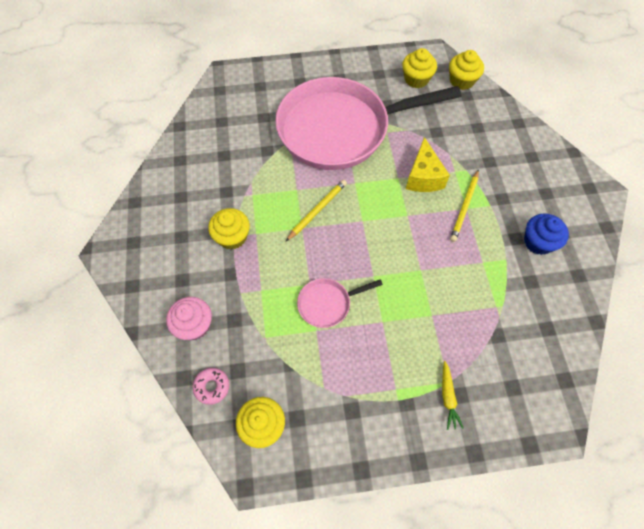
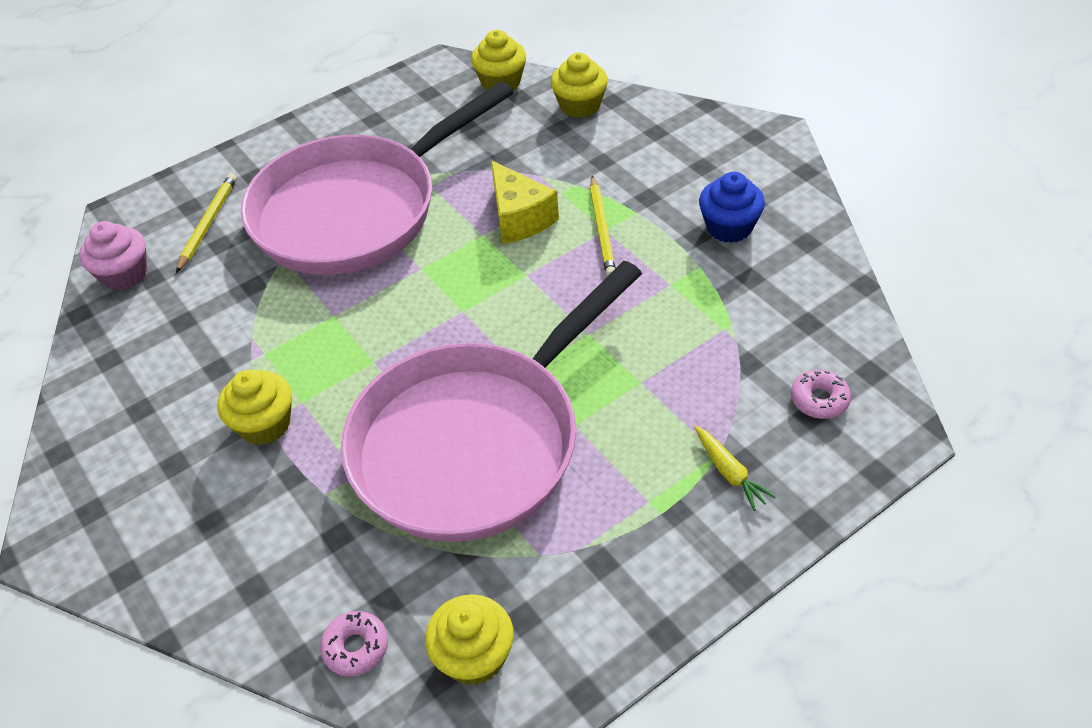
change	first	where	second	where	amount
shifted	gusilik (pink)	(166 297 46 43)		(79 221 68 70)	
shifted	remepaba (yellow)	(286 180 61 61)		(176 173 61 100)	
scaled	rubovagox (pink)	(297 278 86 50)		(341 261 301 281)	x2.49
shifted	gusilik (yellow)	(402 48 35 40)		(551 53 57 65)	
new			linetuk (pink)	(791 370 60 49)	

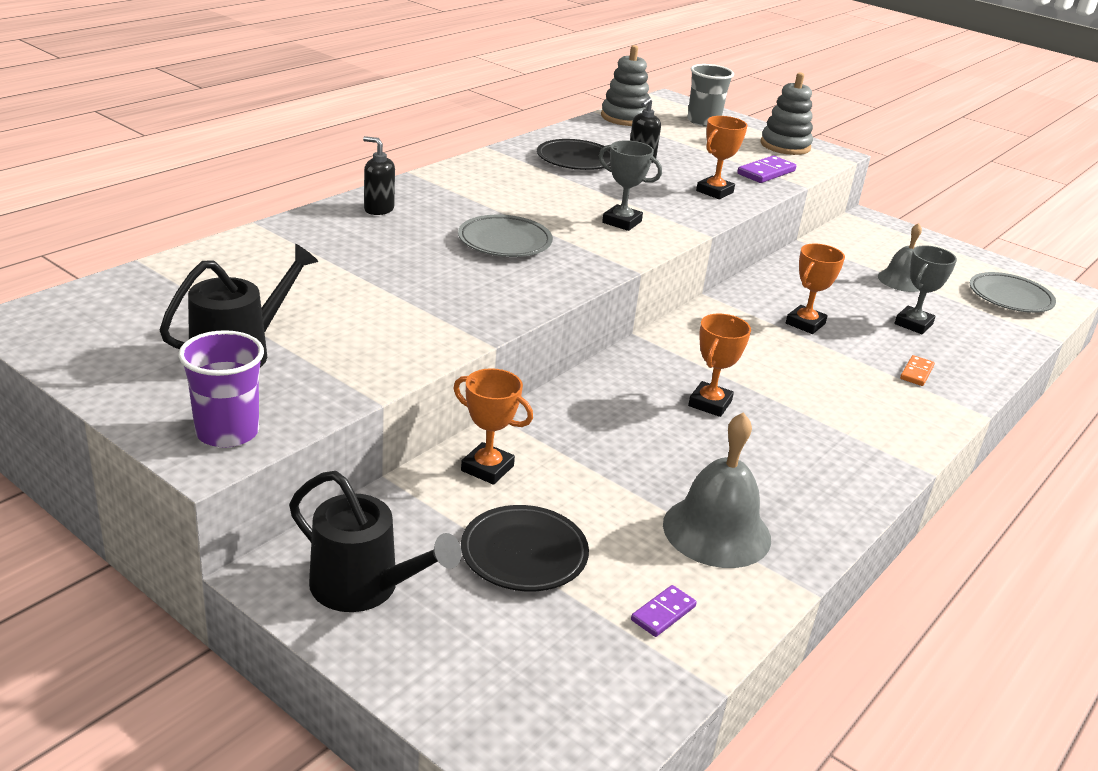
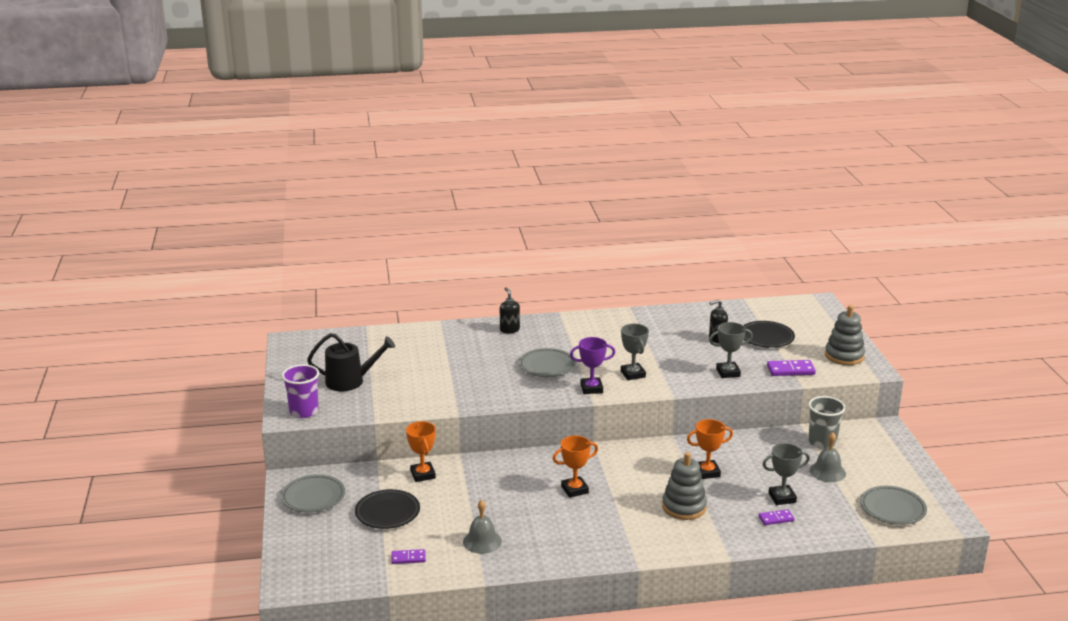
change	first	where	second	where	amount
swapped	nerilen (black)	(289 471 173 141)	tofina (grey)	(281 474 64 39)	
shifted	tofina (black)	(537 139 74 31)		(743 321 52 27)	
shifted	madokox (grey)	(601 45 49 81)		(662 452 45 68)	
scaled	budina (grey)	(663 412 108 156)		(463 499 39 55)	x0.65
shifted	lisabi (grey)	(687 64 47 63)		(808 396 37 53)	
repainted	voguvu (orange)	(696 116 52 83)	voguvu (grey)	(709 322 44 56)	
gone	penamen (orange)	(900 355 35 31)			
new			voguvu (purple)	(570 337 45 57)	
new			penamen (purple)	(759 509 35 16)	

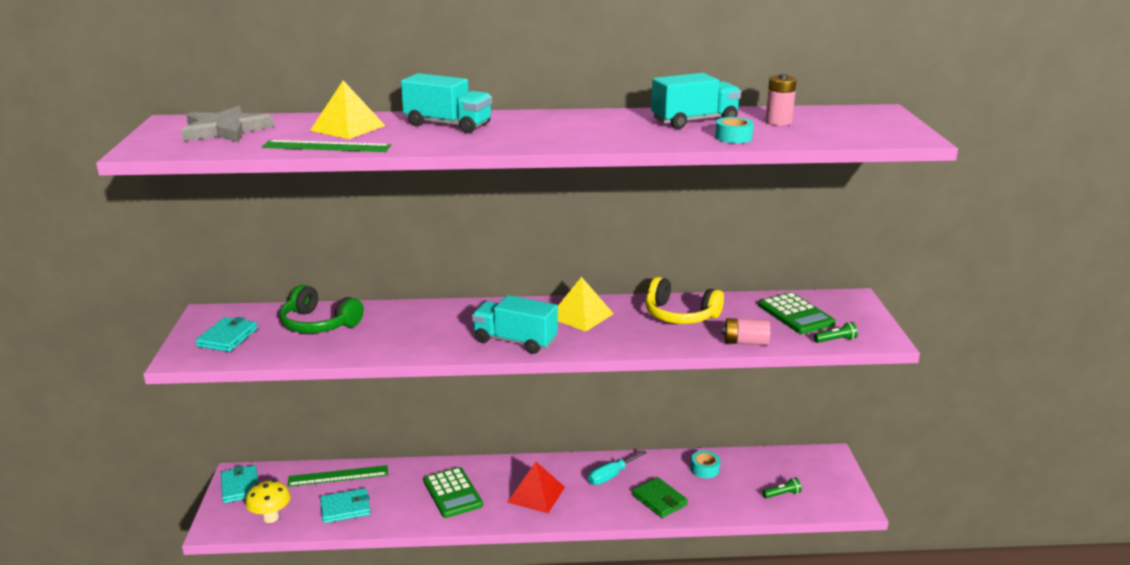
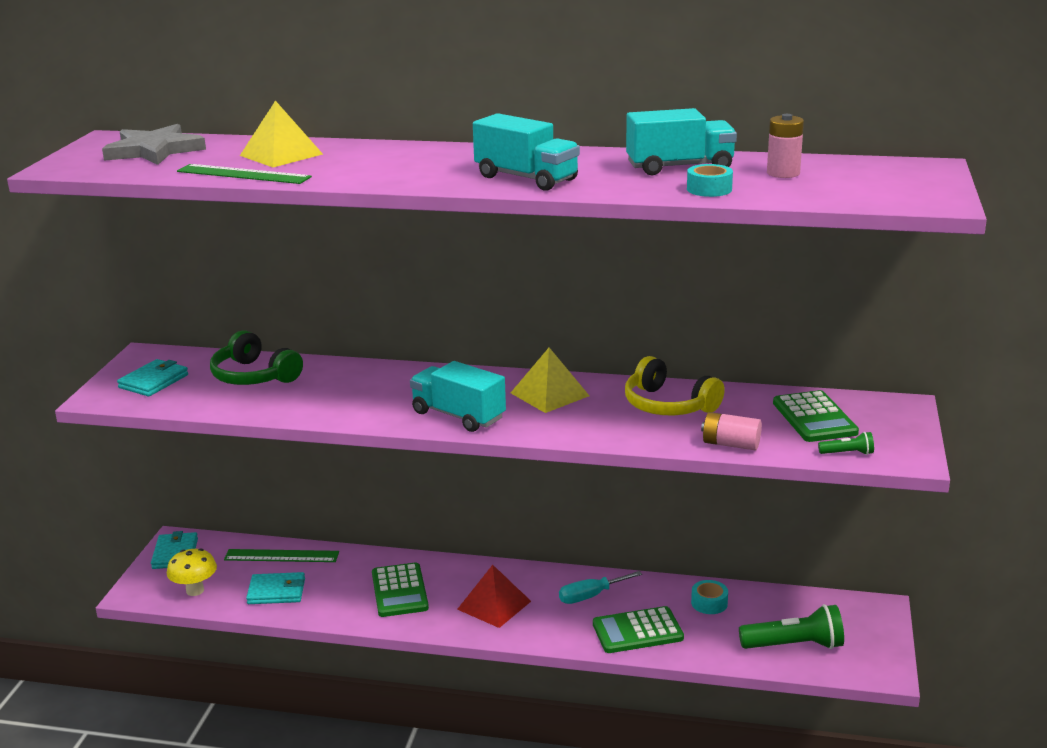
change	first	where	second	where	amount
shifted	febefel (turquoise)	(401 73 91 60)		(473 113 107 78)	
swapped	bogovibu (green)	(632 477 56 41)	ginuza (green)	(593 606 91 47)	
scaled	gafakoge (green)	(763 477 39 21)		(739 604 105 45)	x2.11

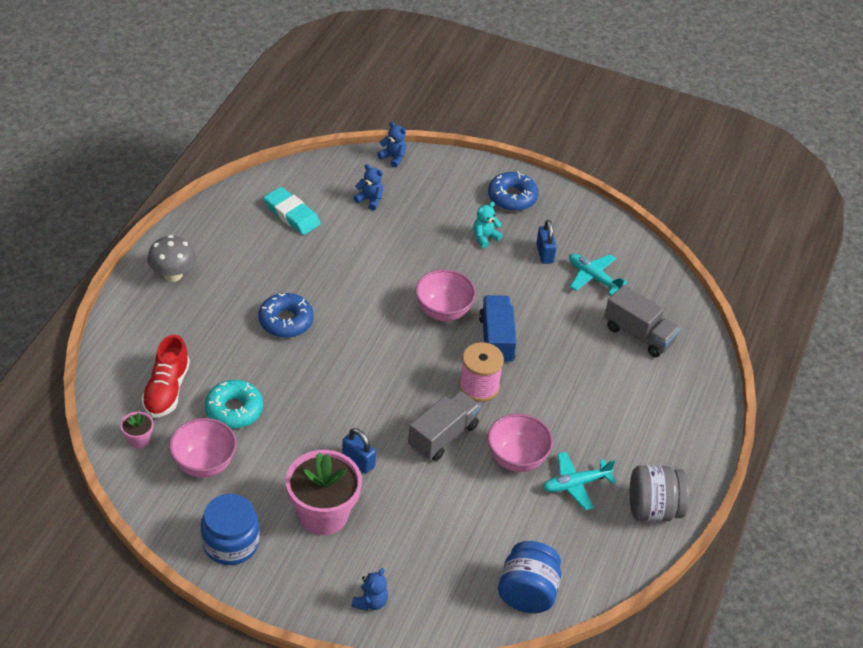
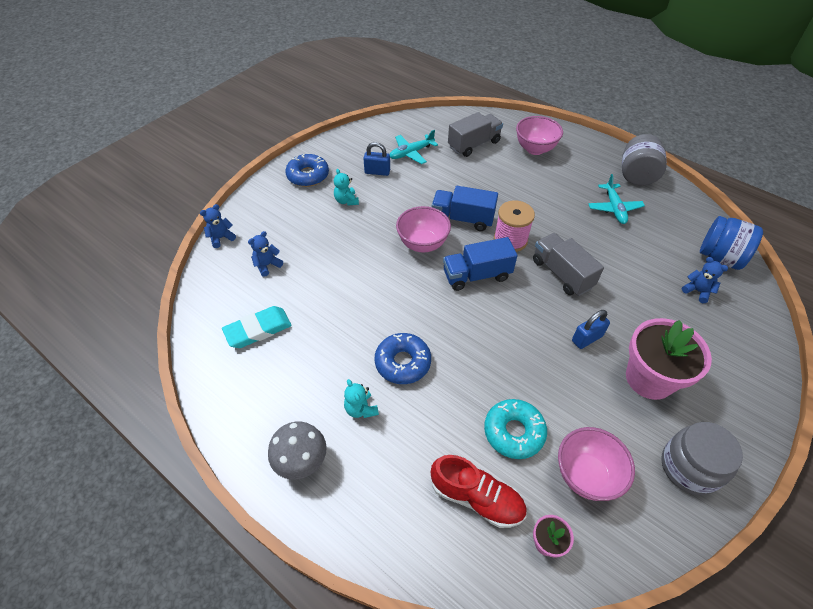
change	first	where	second	where	amount
repainted	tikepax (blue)	(201 494 59 71)	tikepax (grey)	(662 422 81 73)	
shifted	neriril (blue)	(352 568 36 43)		(682 257 46 46)	
shifted	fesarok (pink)	(488 414 65 58)		(516 116 47 39)	
new			neriril (turquoise)	(344 379 35 39)	
new			febefel (blue)	(443 237 74 54)	

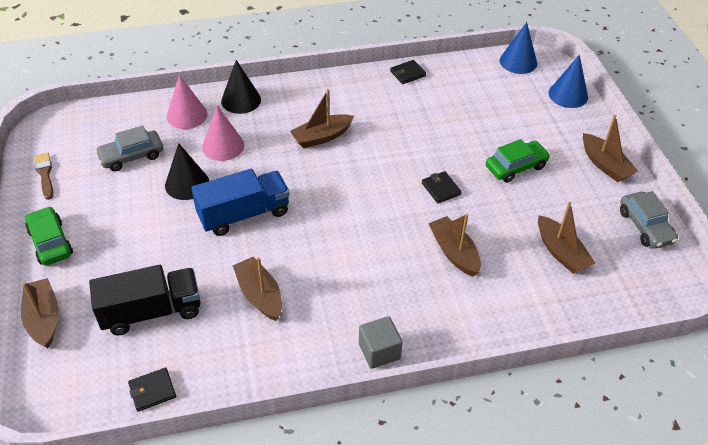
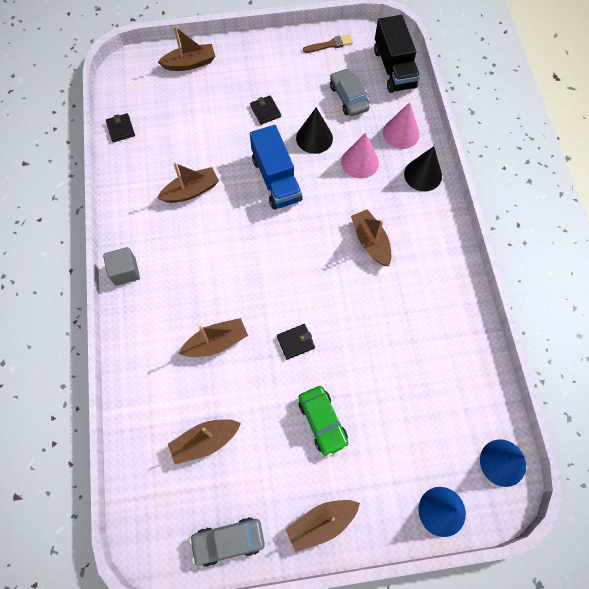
change	first	where	second	where	amount
gone	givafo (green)	(25 206 48 60)			
shifted	febefel (black)	(89 265 111 70)		(374 15 46 78)	
shifted	bogovibu (black)	(390 60 36 24)		(250 95 31 30)	

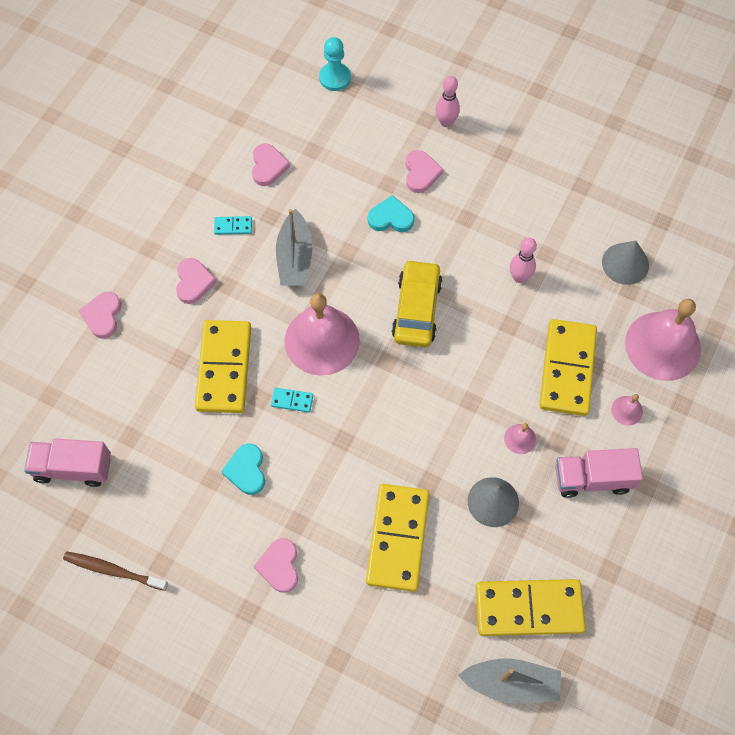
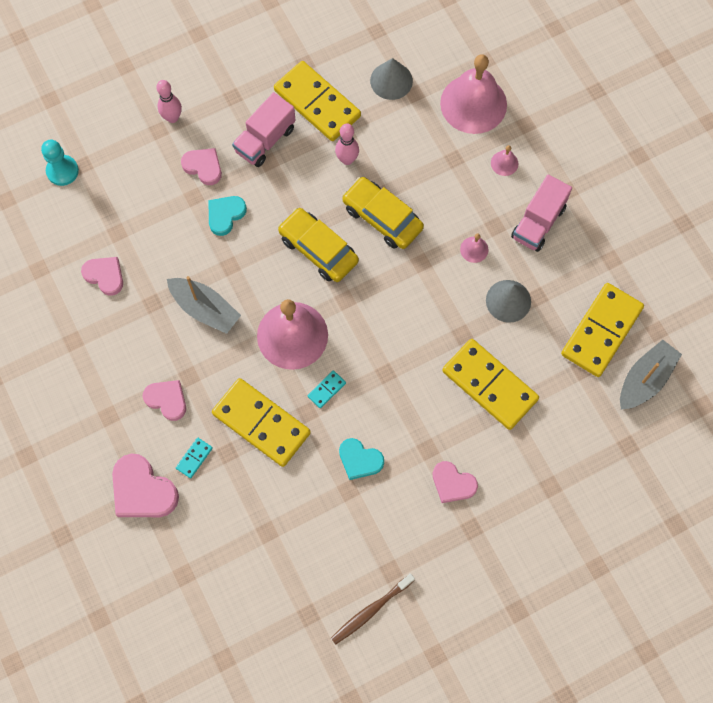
change	first	where	second	where	amount
shifted	febefel (pink)	(24 438 87 49)		(232 92 64 75)	
scaled	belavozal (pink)	(78 292 43 47)		(112 454 67 63)	x1.54
shifted	penamen (turquoise)	(214 216 38 19)		(176 438 37 40)	
shifted	penamen (yellow)	(539 319 58 97)		(274 61 87 80)	
new			givafo (yellow)	(342 177 82 72)	

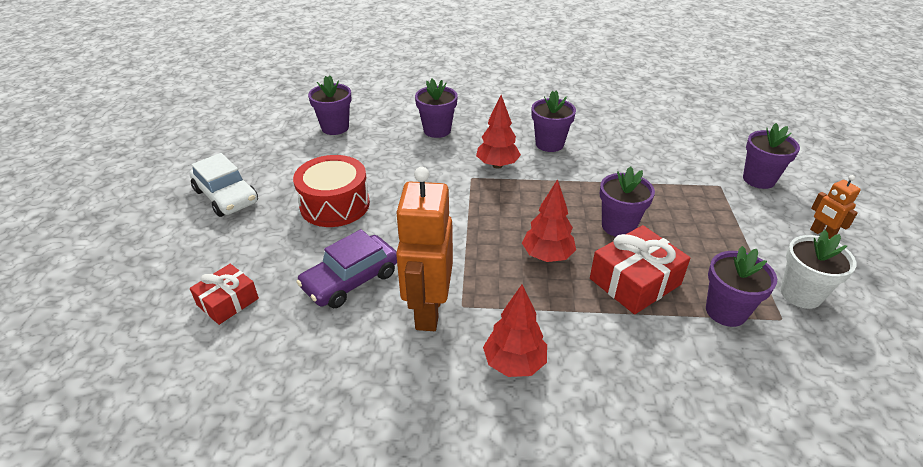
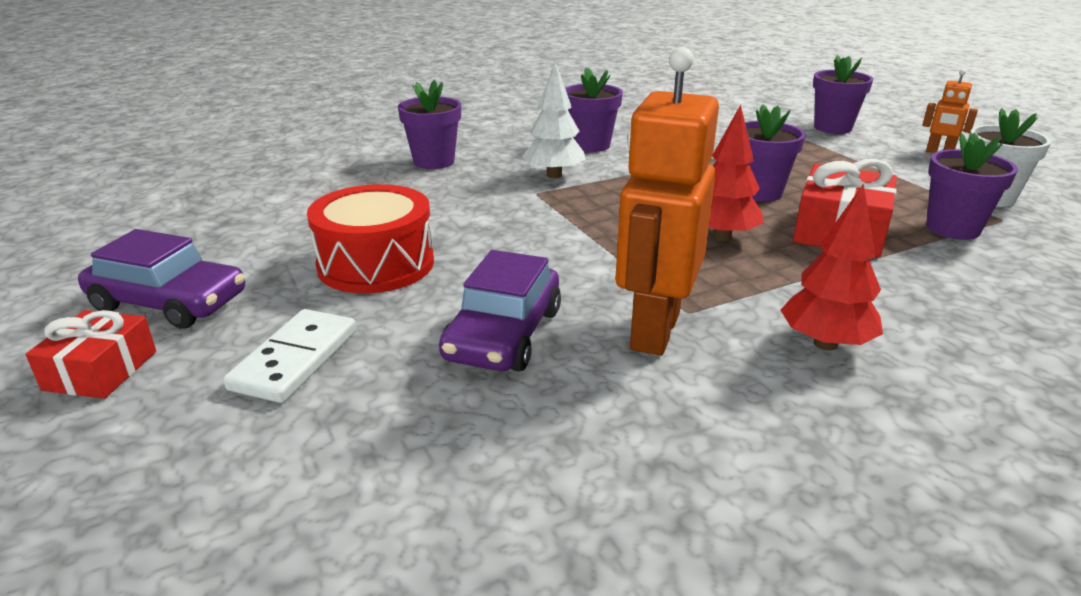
change	first	where	second	where	amount
repainted	givafo (white)	(189 153 69 64)	givafo (purple)	(78 229 167 100)	
shifted	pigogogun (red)	(190 264 69 61)		(25 310 131 89)	
gone	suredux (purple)	(308 76 44 59)			
rotated	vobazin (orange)	(395 167 58 164)		(616 47 103 309)	45 degrees clockwise
repainted	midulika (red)	(476 95 45 74)	midulika (white)	(522 61 64 117)	
new			penamen (white)	(223 309 133 94)	

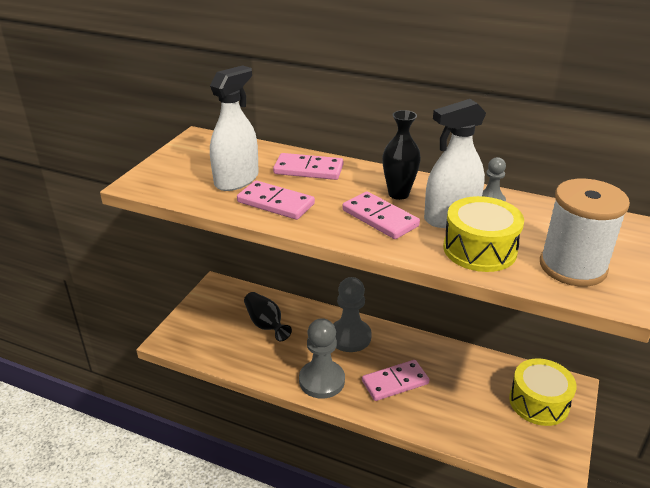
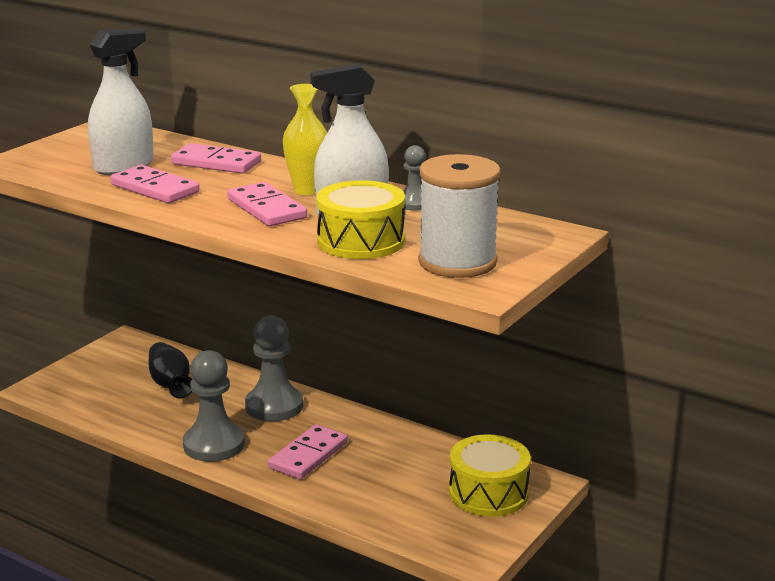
change	first	where	second	where	amount
rotated	penamen (pink)	(362 360 67 41)		(268 424 80 55)	45 degrees counterclockwise
repainted	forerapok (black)	(382 110 39 90)	forerapok (yellow)	(283 84 44 111)	

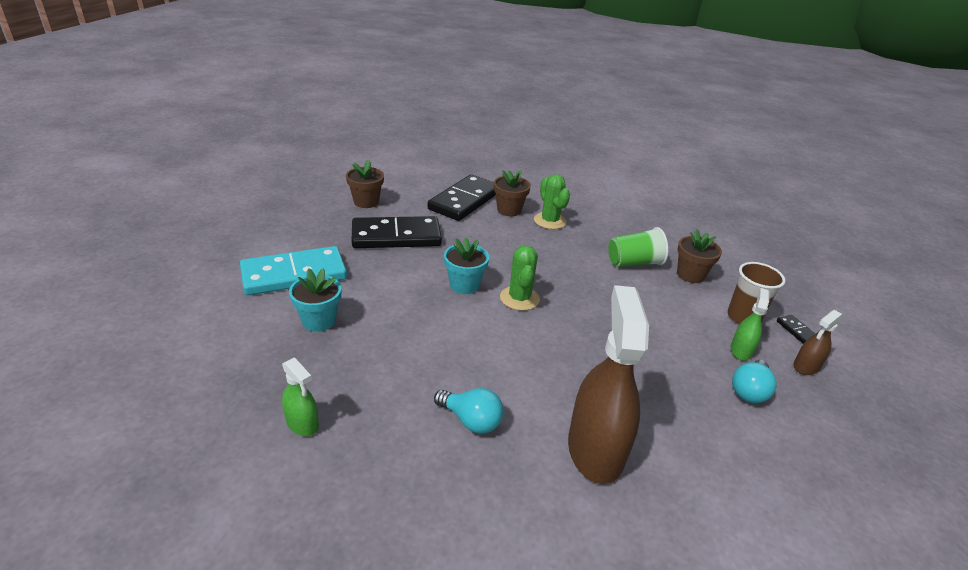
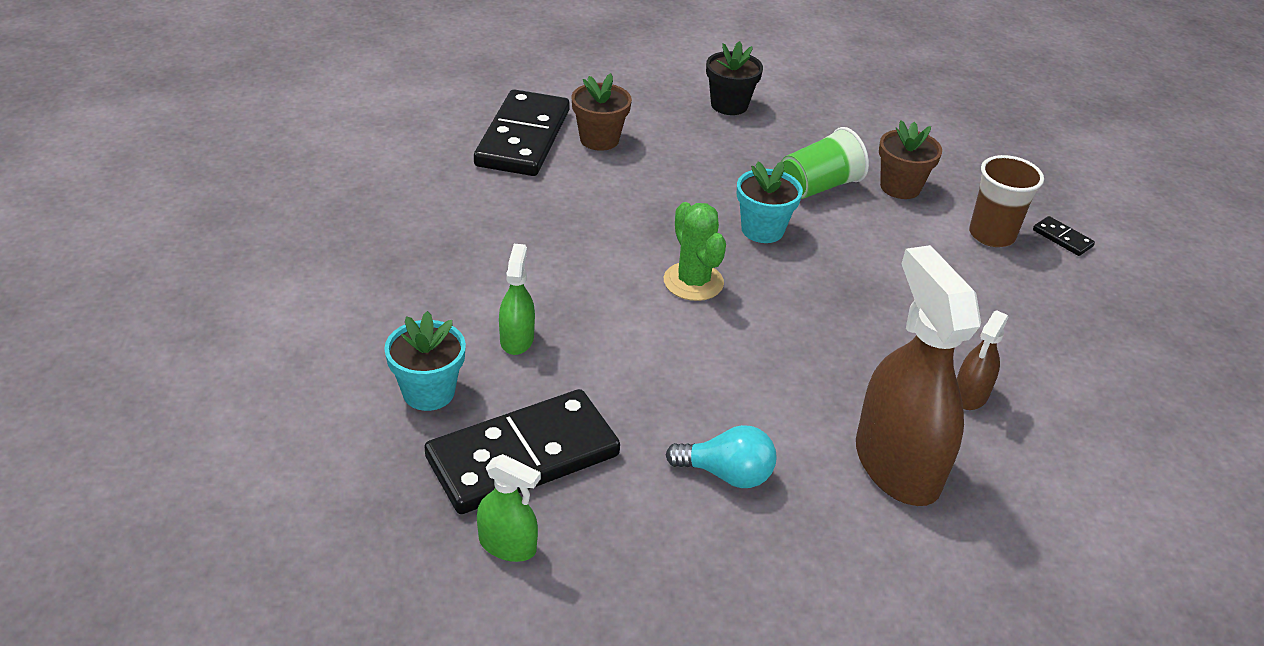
change	first	where	second	where	amount
gone	penamen (turquoise)	(240 246 107 49)			
gone	suredux (brown)	(346 159 38 49)			
shifted	penamen (black)	(352 216 90 32)		(424 389 196 125)	
shifted	suredux (turquoise)	(444 238 45 56)		(737 161 66 82)	
gone	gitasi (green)	(534 174 36 55)			
shifted	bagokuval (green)	(730 288 39 72)		(499 244 36 111)	
gone	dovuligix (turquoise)	(732 360 45 43)			
shifted	bagokuval (brown)	(793 310 50 65)		(957 310 51 100)	
new			suredux (black)	(706 41 57 74)	

